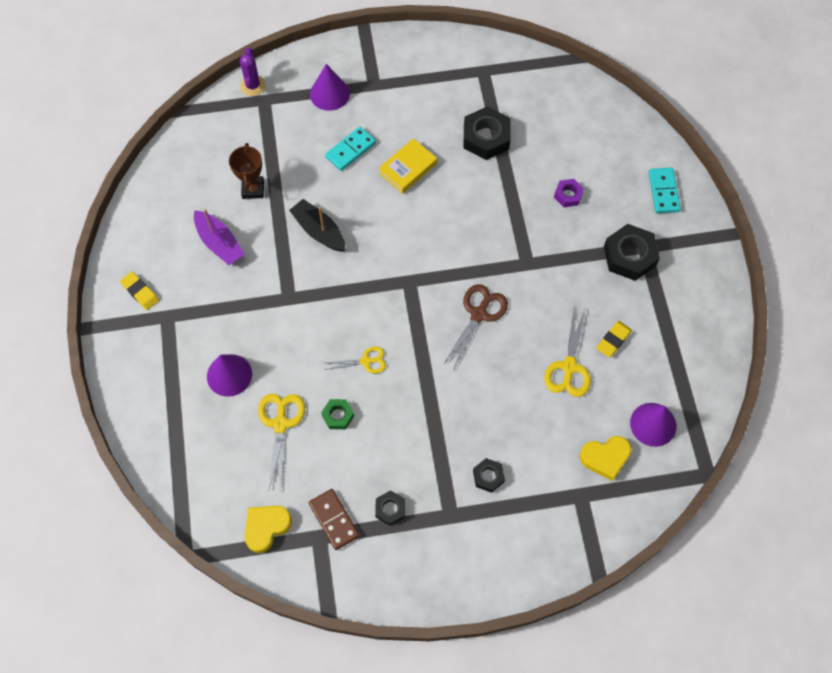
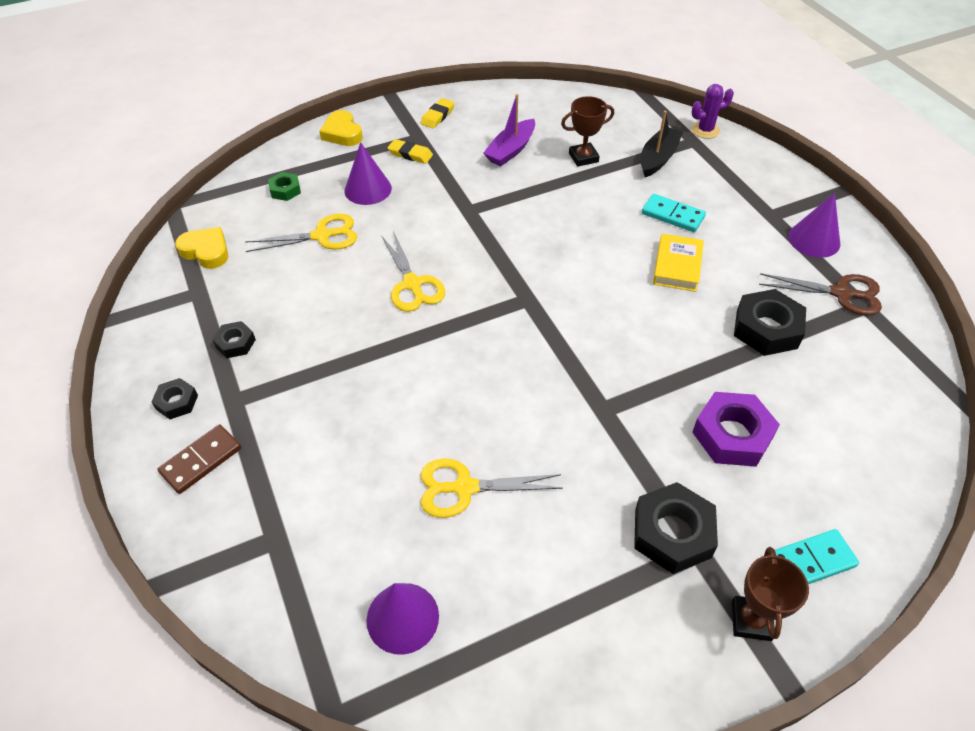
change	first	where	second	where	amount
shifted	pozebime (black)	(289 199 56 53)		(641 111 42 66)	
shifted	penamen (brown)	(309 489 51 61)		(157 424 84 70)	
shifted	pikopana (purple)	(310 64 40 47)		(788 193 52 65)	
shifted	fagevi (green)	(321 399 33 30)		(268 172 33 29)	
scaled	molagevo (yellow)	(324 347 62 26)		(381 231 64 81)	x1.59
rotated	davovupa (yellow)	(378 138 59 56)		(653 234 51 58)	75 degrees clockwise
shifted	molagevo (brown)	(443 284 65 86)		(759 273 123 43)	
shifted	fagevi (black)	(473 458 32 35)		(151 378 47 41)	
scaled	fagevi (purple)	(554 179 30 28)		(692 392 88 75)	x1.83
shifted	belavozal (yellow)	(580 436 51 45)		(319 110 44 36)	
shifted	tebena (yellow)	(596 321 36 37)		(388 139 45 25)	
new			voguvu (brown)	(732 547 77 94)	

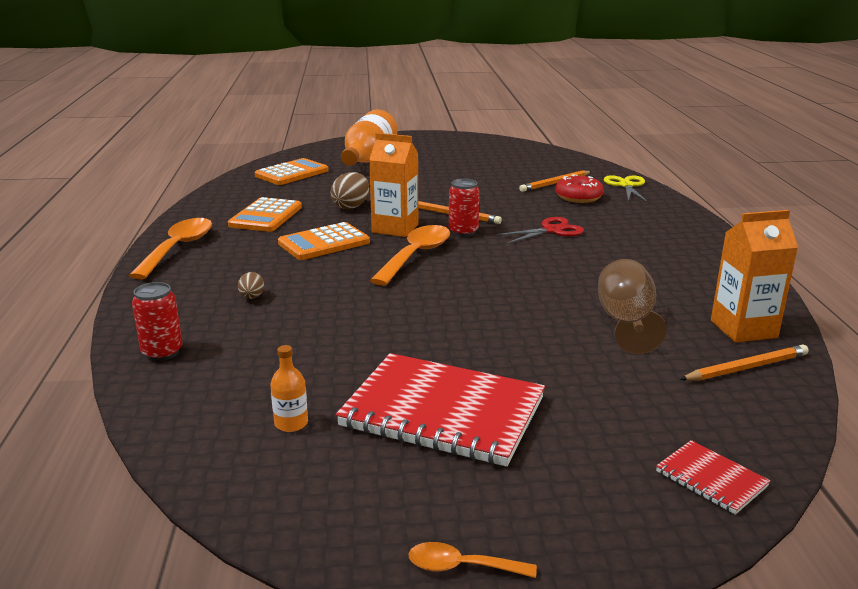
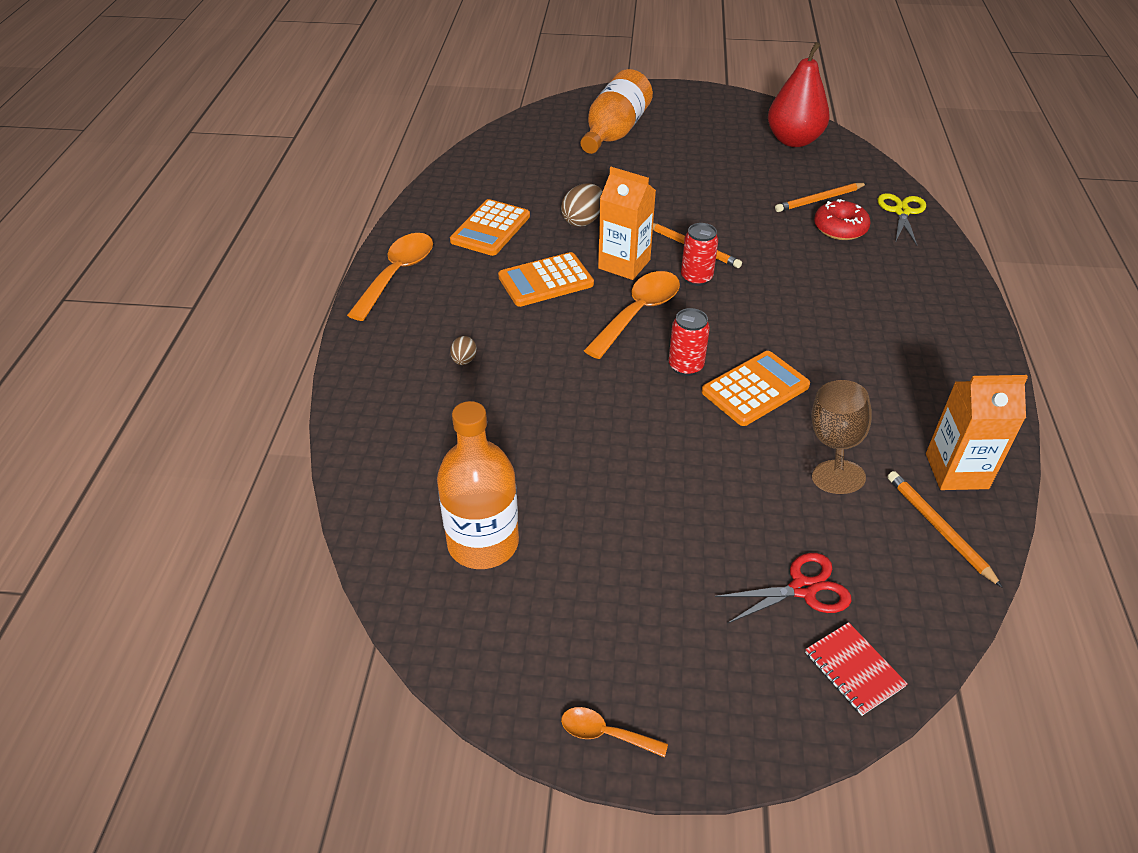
change	first	where	second	where	amount
shifted	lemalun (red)	(132 282 51 79)		(669 308 41 68)	
shifted	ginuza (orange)	(255 158 74 27)		(702 351 108 75)	
scaled	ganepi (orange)	(270 345 38 87)		(437 401 82 168)	x2.33
gone	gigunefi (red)	(336 353 209 114)			
shifted	molagevo (red)	(496 217 88 27)		(715 553 136 71)	
rotated	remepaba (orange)	(679 344 130 37)		(887 471 116 117)	105 degrees counterclockwise
new			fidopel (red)	(768 42 62 105)	

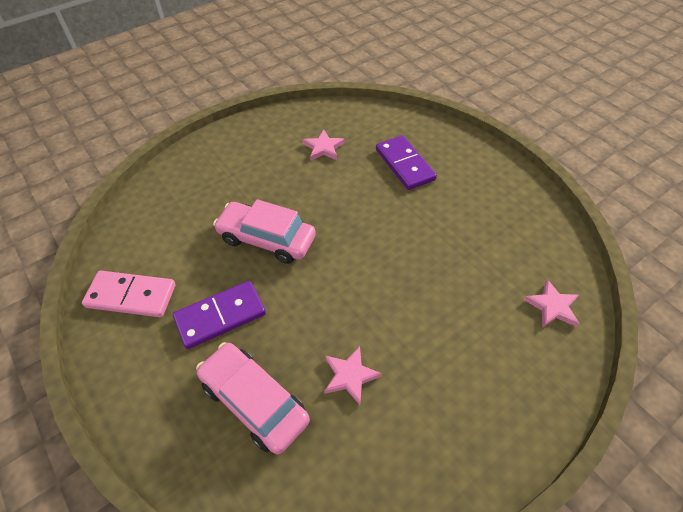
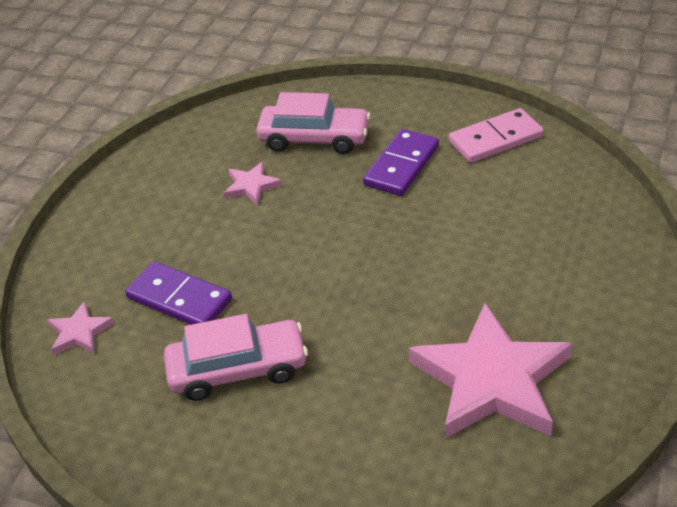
change	first	where	second	where	amount
shifted	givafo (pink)	(213 199 103 65)		(164 314 144 87)	
scaled	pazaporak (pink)	(303 129 42 31)		(409 303 163 136)	x2.26
shifted	penamen (purple)	(376 135 61 55)		(125 261 107 64)	

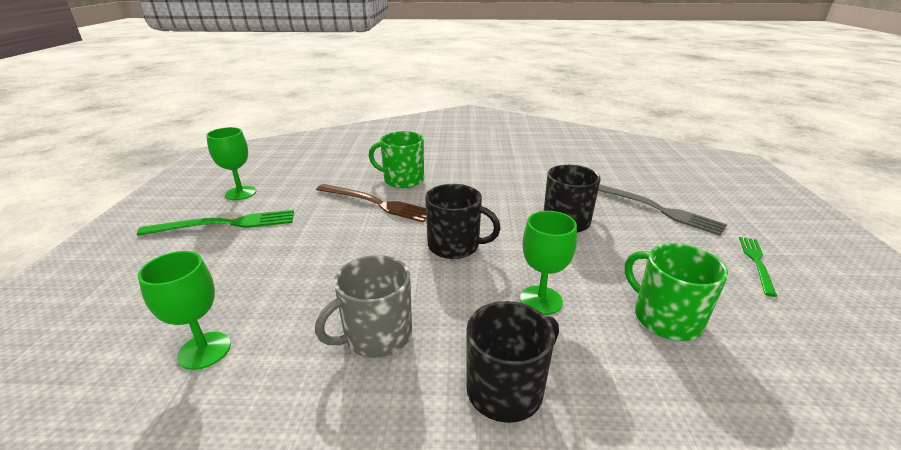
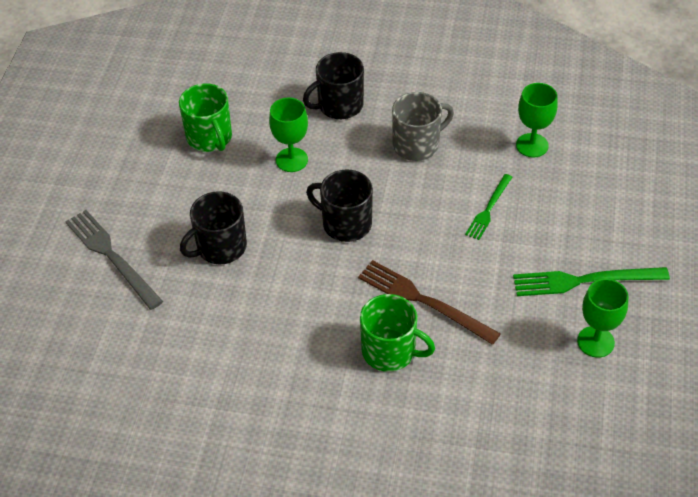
change	first	where	second	where	amount
shifted	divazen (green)	(739 237 38 60)		(465 174 47 66)	

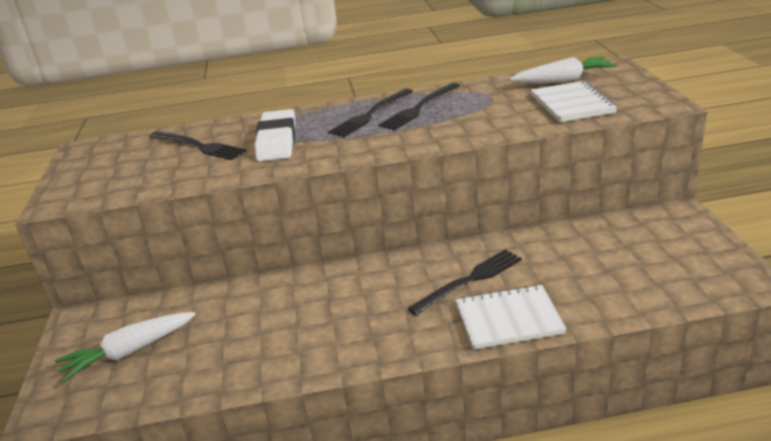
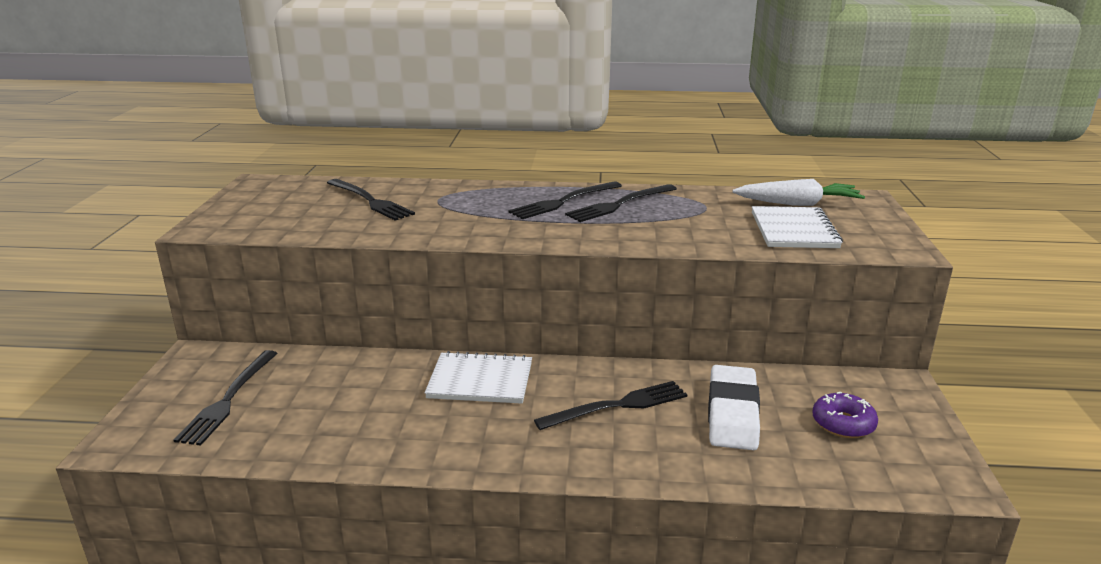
change	first	where	second	where	amount
swapped	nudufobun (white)	(55 312 141 70)	divazen (black)	(174 350 104 96)	
shifted	tebena (white)	(254 109 42 53)		(708 365 52 85)	
shifted	gigunefi (white)	(455 284 112 66)		(425 351 107 53)	
new			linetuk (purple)	(812 392 66 46)	

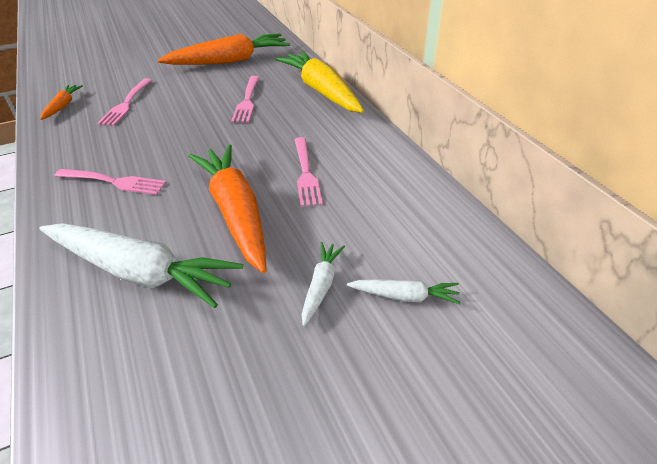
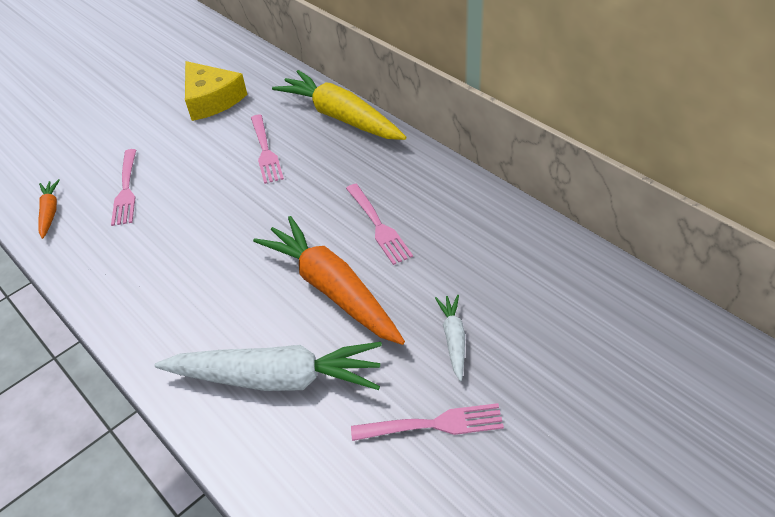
change	first	where	second	where	amount
shifted	divazen (pink)	(55 169 111 26)		(351 403 153 38)	
swapped	nudufobun (orange)	(158 33 132 32)	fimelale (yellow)	(185 61 62 60)	
gone	nudufobun (white)	(347 279 114 25)			

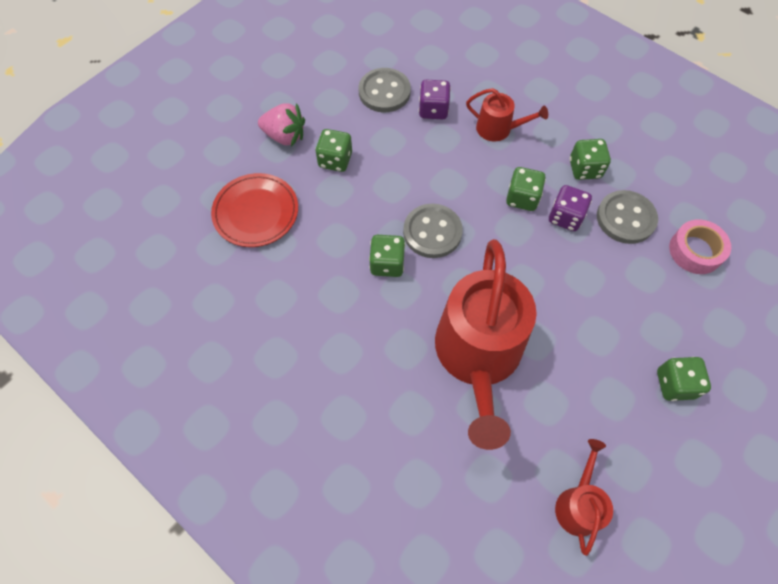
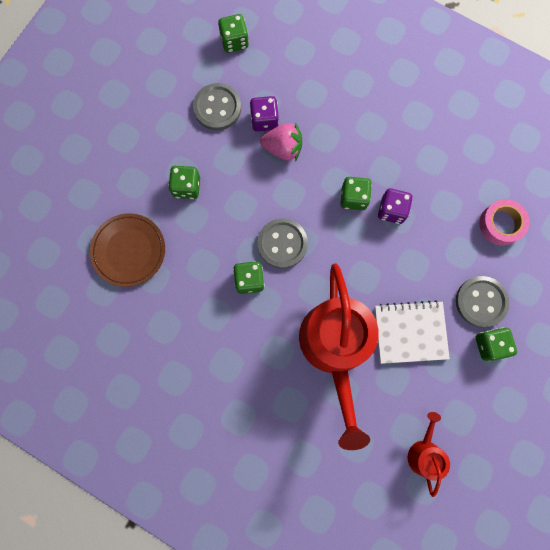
change	first	where	second	where	amount
repainted	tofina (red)	(211 173 87 74)	tofina (brown)	(90 213 75 74)	
shifted	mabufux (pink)	(258 103 47 44)		(260 122 42 40)	
gone	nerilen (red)	(466 88 82 53)			
shifted	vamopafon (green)	(570 139 41 41)		(218 14 31 39)	
shifted	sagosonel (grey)	(597 190 61 54)		(456 276 53 52)	
new			gigunefi (white)	(375 300 75 64)	

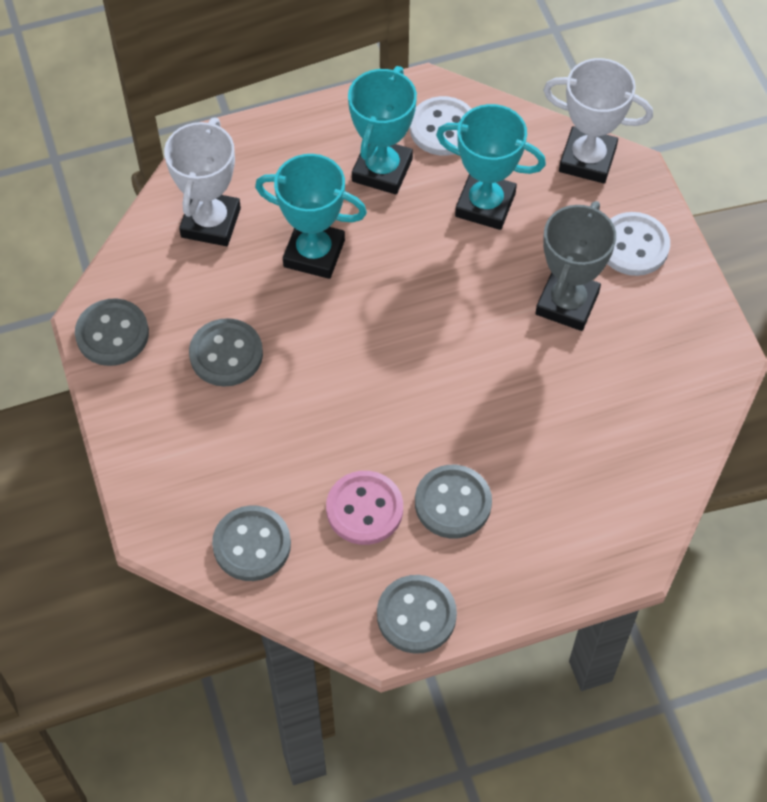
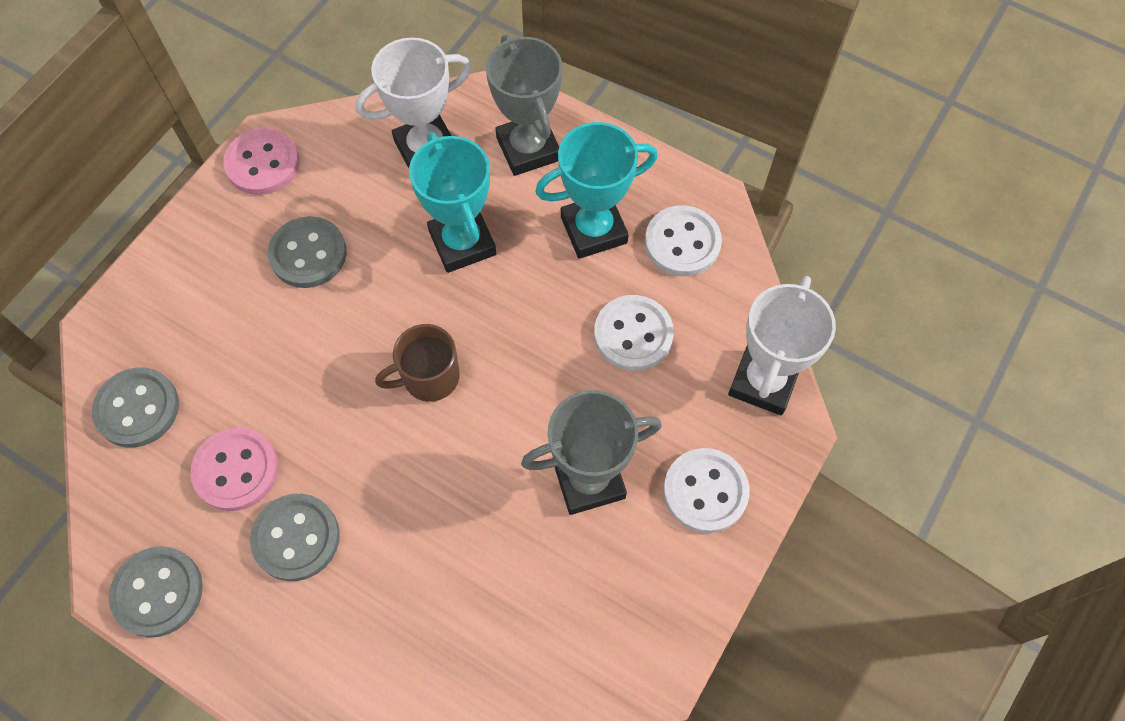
change	first	where	second	where	amount
repainted	sagosonel (grey)	(75 299 74 67)	sagosonel (pink)	(223 128 77 67)	
swapped	voguvu (turquoise)	(436 104 110 126)	sagosonel (white)	(594 295 80 76)	
rotated	voguvu (white)	(543 58 110 125)		(728 276 108 139)	45 degrees clockwise
new			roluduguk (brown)	(375 324 84 78)	
new			voguvu (grey)	(486 34 77 142)	

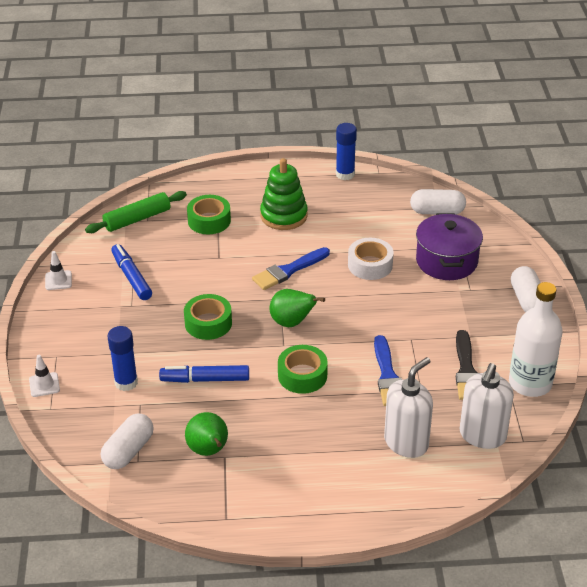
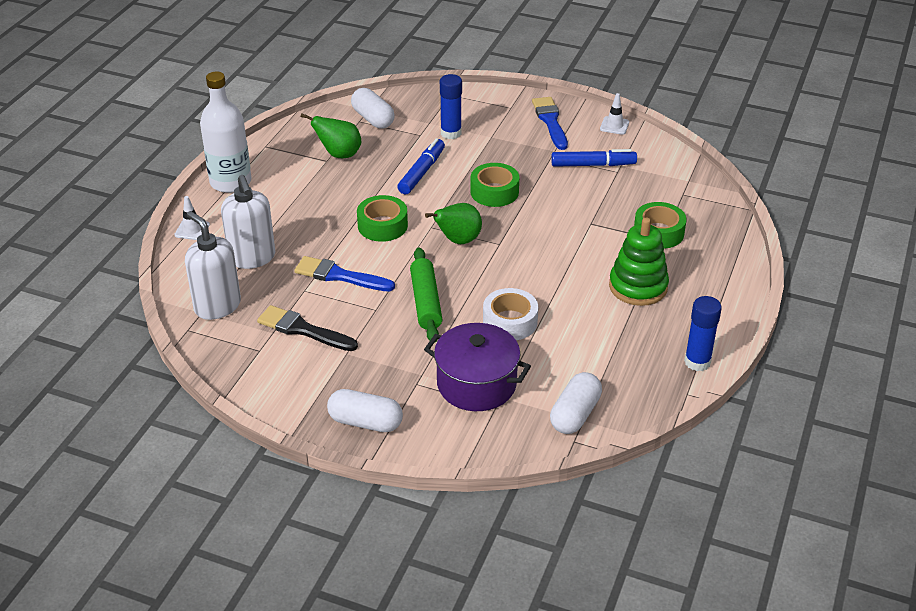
change	first	where	second	where	amount
shifted	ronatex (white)	(29 355 31 42)		(174 196 36 44)	
shifted	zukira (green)	(85 191 102 42)		(410 248 32 94)	
shifted	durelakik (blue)	(252 247 78 43)		(532 97 36 53)	
shifted	ganepi (white)	(509 282 54 115)		(200 71 51 122)	

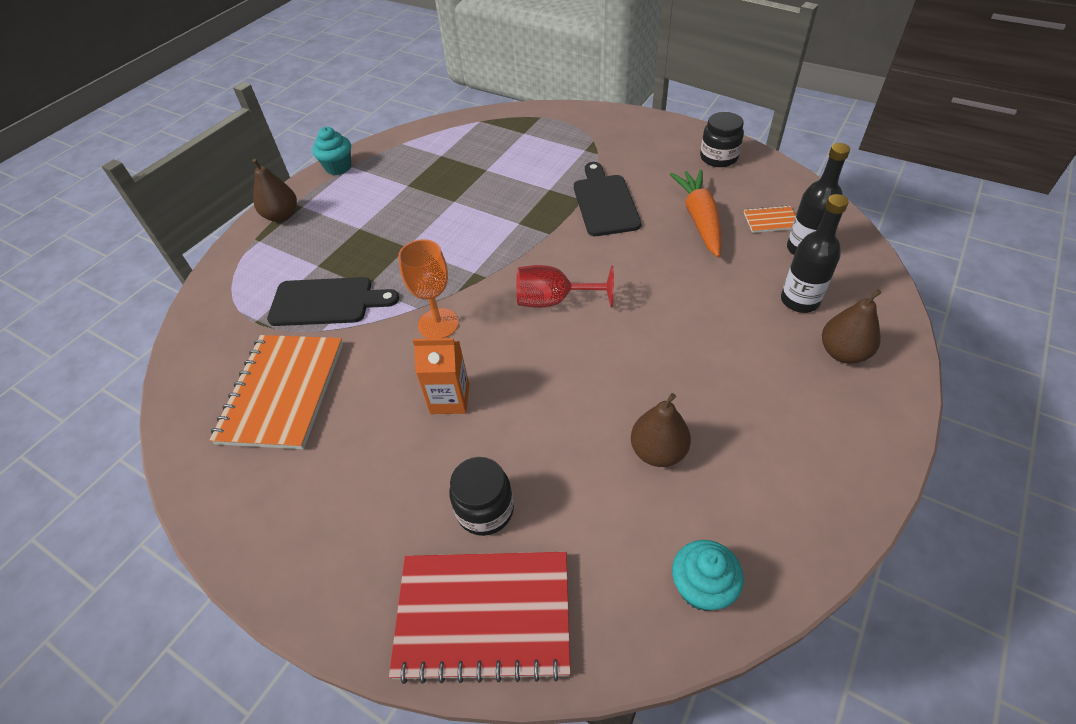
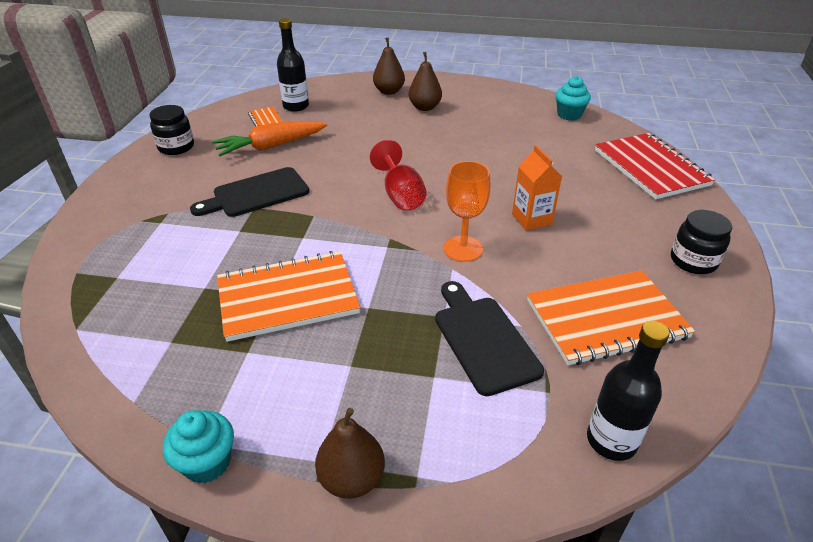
change	first	where	second	where	amount
shifted	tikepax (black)	(449 457 65 79)		(671 210 61 64)	
shifted	fidopel (brown)	(631 393 60 74)		(408 52 34 59)	
shifted	ganepi (black)	(781 194 68 119)		(587 321 83 140)	
new			gigunefi (orange)	(217 251 143 91)	

